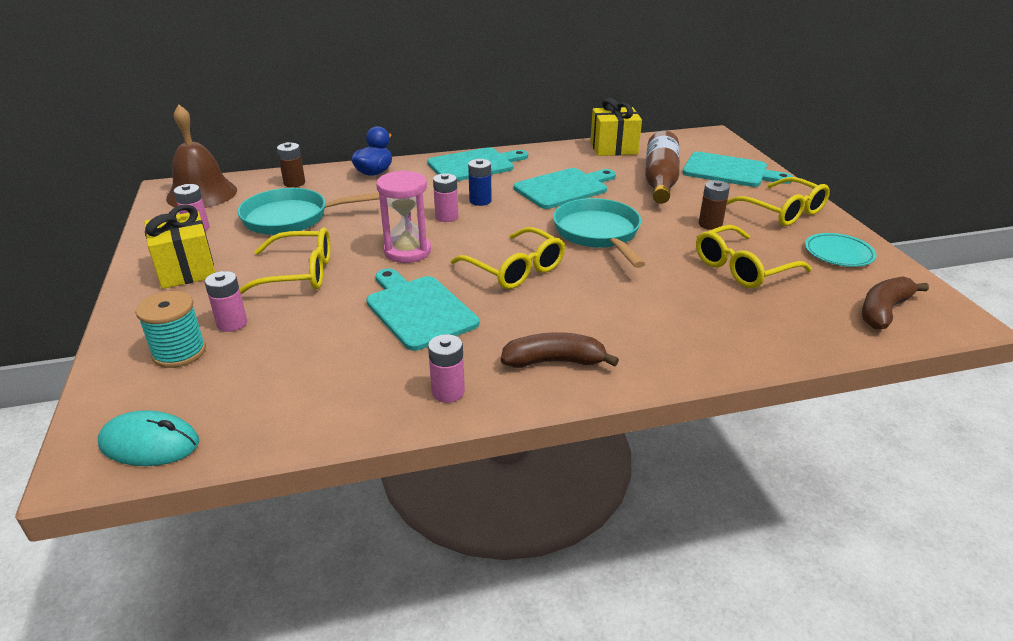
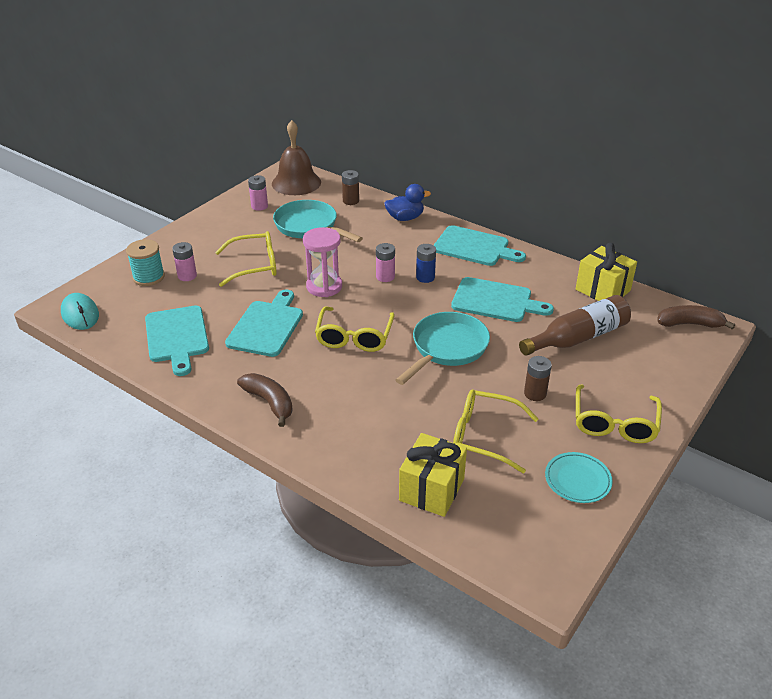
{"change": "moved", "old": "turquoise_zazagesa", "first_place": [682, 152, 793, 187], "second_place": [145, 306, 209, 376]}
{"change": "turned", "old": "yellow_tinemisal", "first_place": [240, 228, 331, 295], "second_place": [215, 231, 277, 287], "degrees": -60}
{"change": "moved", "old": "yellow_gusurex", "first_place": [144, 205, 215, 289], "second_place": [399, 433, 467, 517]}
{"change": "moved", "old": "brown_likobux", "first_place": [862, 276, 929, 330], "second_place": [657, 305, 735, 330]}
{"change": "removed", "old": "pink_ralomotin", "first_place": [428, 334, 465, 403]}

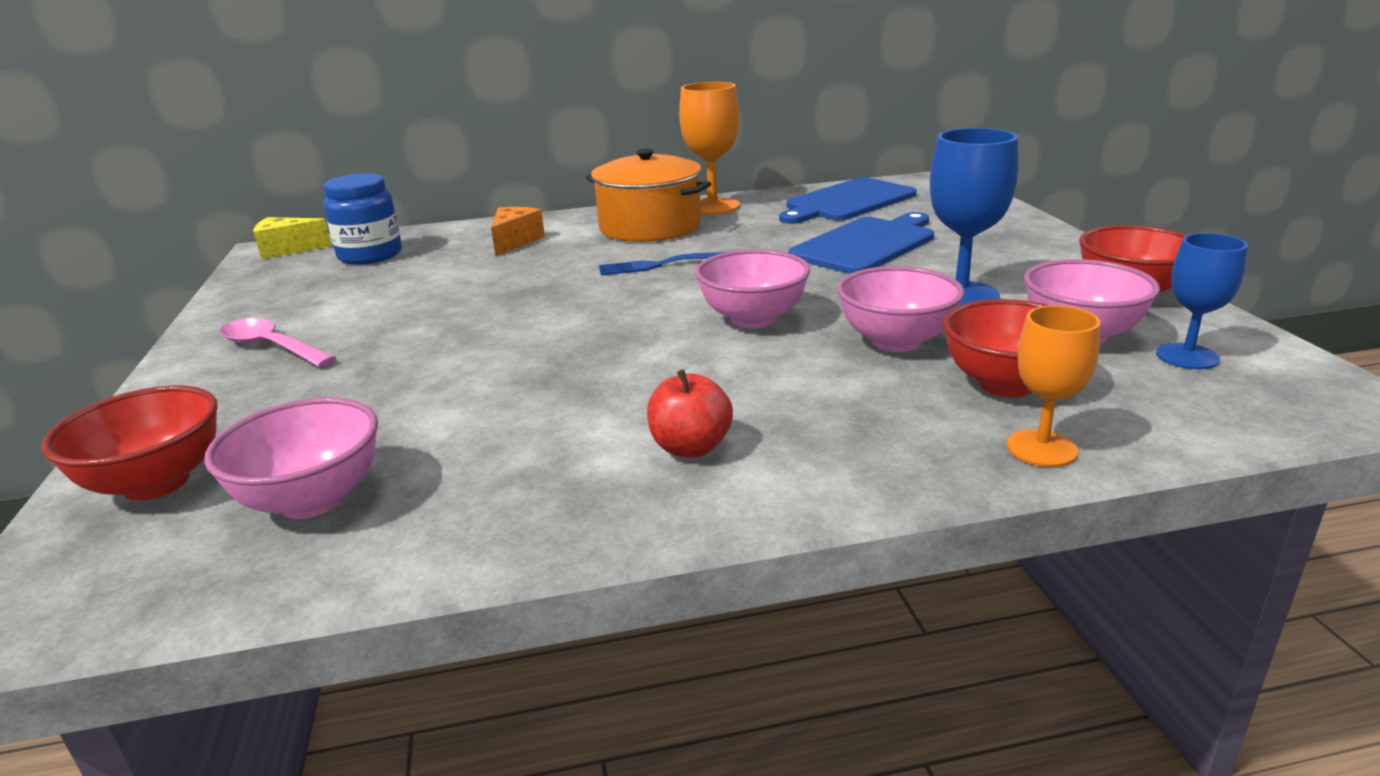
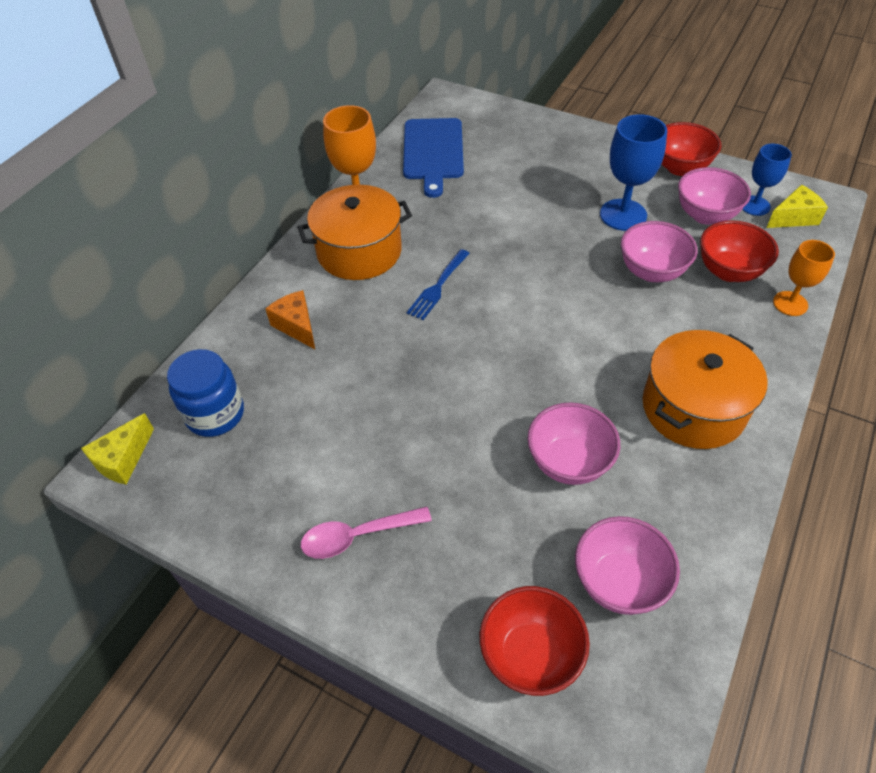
{"change": "moved", "old": "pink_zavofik", "first_place": [695, 249, 810, 329], "second_place": [527, 402, 620, 485]}
{"change": "replaced", "old": "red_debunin", "new": "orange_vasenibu", "first_place": [647, 369, 733, 457], "second_place": [643, 330, 768, 449]}
{"change": "added", "new": "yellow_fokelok", "second_place": [766, 185, 828, 228]}
{"change": "removed", "old": "blue_zazagesa", "first_place": [789, 212, 934, 274]}

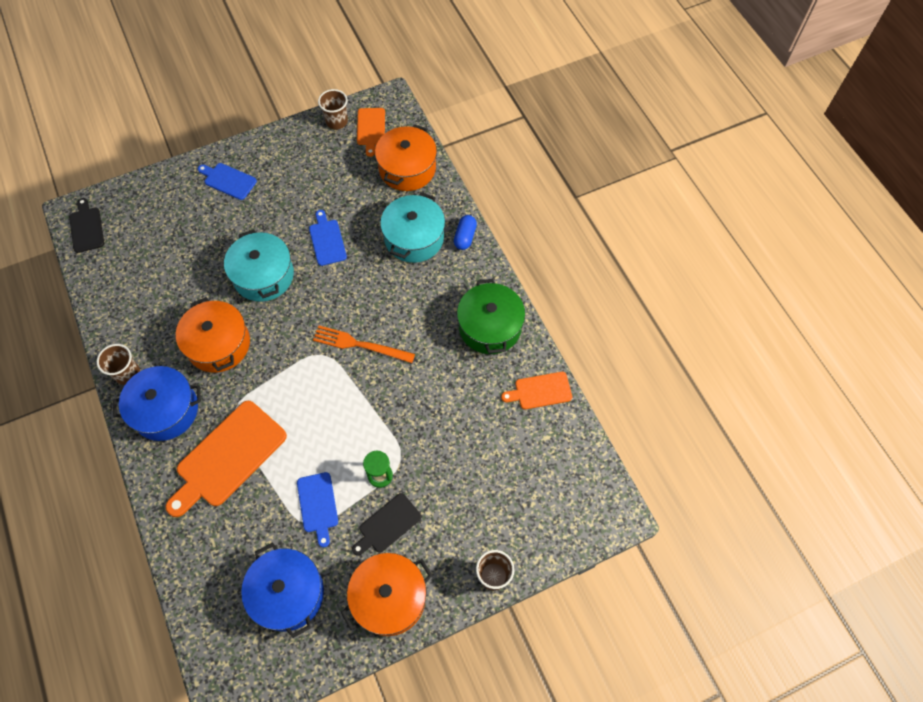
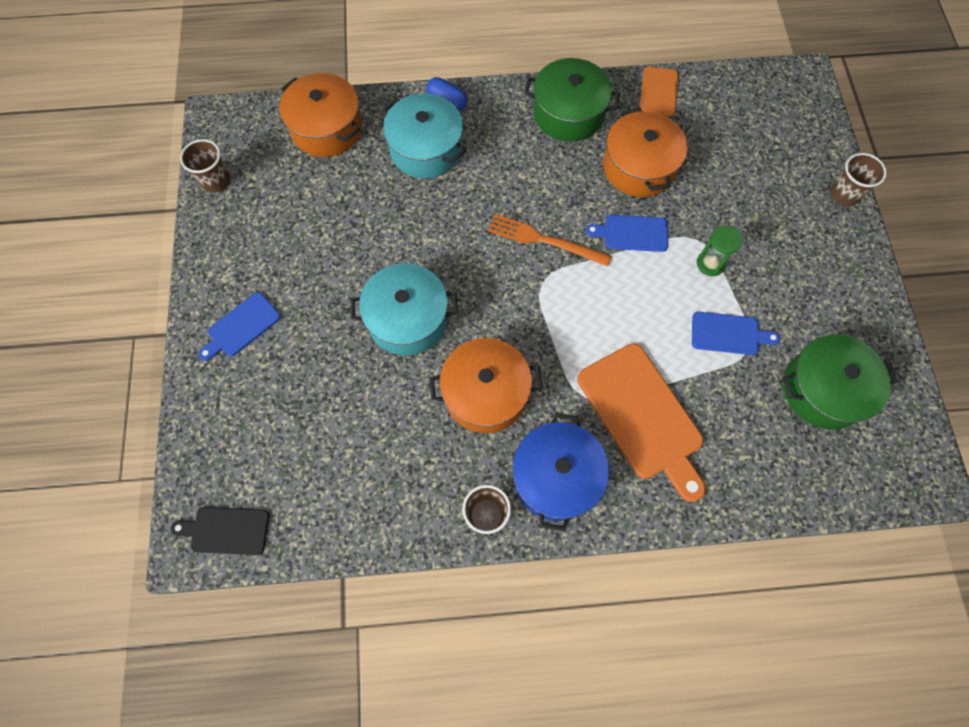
{"change": "turned", "old": "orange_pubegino", "first_place": [313, 326, 415, 363], "second_place": [488, 214, 612, 267], "degrees": 75}
{"change": "moved", "old": "blue_zazagesa", "first_place": [309, 210, 347, 266], "second_place": [585, 215, 668, 252]}
{"change": "moved", "old": "orange_vasenibu", "first_place": [341, 553, 432, 636], "second_place": [603, 108, 688, 197]}
{"change": "recoloured", "old": "blue_vasenibu", "new": "green_vasenibu", "first_place": [241, 543, 324, 638], "second_place": [783, 334, 898, 430]}
{"change": "removed", "old": "black_zazagesa", "first_place": [352, 493, 421, 556]}
{"change": "removed", "old": "orange_zazagesa", "first_place": [357, 108, 385, 157]}

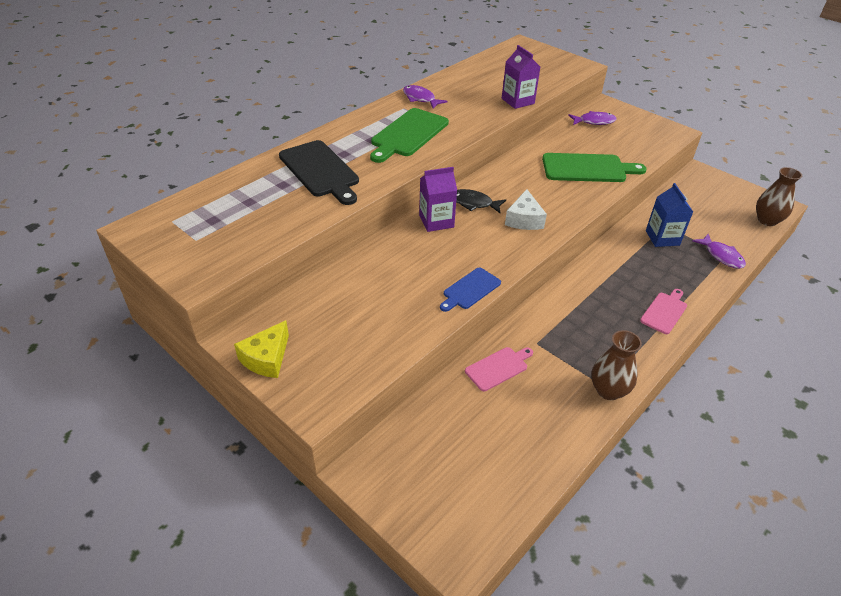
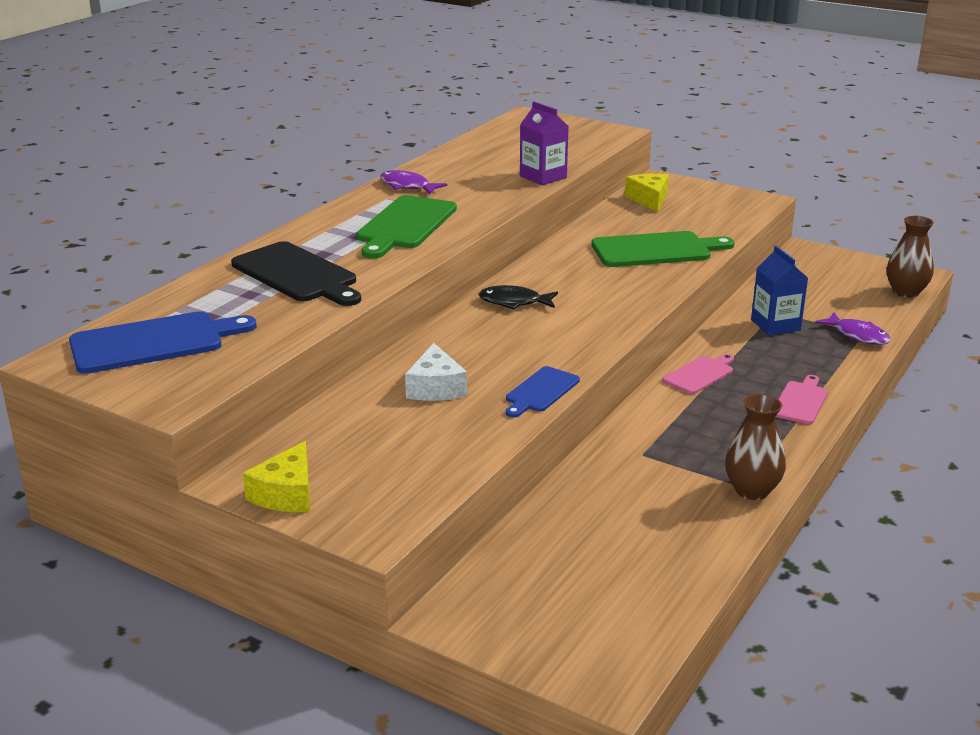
{"change": "added", "new": "blue_zazagesa", "second_place": [69, 311, 257, 374]}
{"change": "moved", "old": "white_fokelok", "first_place": [505, 189, 547, 230], "second_place": [405, 343, 467, 401]}
{"change": "replaced", "old": "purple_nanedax", "new": "yellow_fokelok", "first_place": [568, 111, 617, 125], "second_place": [625, 174, 669, 212]}
{"change": "moved", "old": "pink_zazagesa", "first_place": [465, 347, 533, 391], "second_place": [663, 354, 734, 394]}
{"change": "removed", "old": "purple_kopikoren", "first_place": [419, 167, 457, 232]}

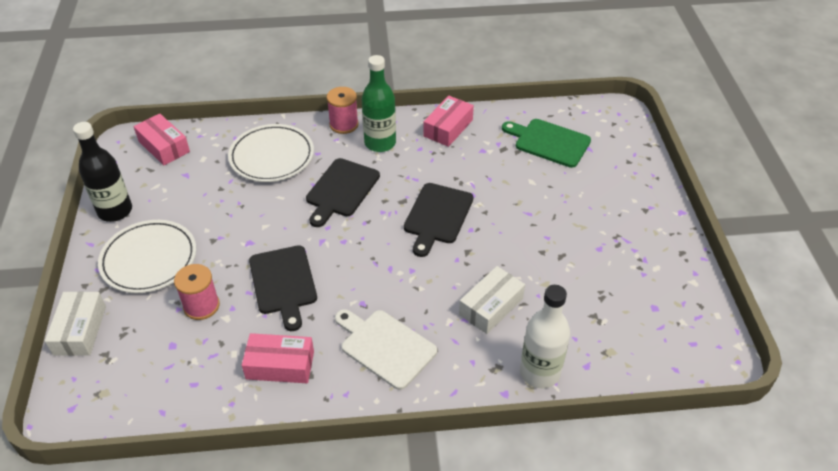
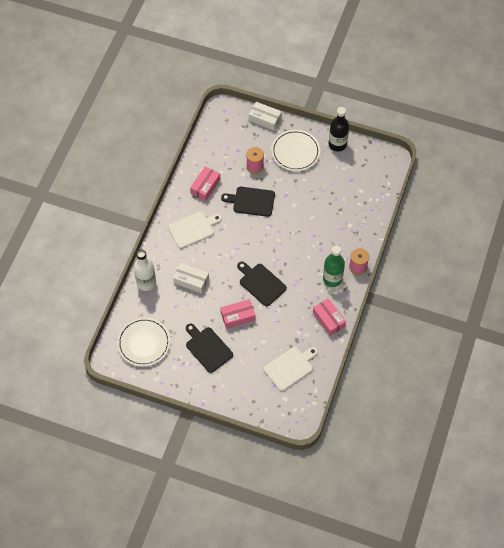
{"change": "moved", "old": "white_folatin", "first_place": [228, 124, 314, 182], "second_place": [117, 317, 170, 366]}
{"change": "turned", "old": "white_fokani", "first_place": [459, 266, 525, 334], "second_place": [173, 263, 209, 293], "degrees": -45}
{"change": "moved", "old": "black_zazagesa", "first_place": [306, 158, 380, 227], "second_place": [186, 323, 233, 373]}
{"change": "moved", "old": "pink_fokani", "first_place": [134, 113, 190, 165], "second_place": [220, 299, 256, 329]}
{"change": "recoloured", "old": "green_zazagesa", "new": "white_zazagesa", "first_place": [502, 119, 591, 168], "second_place": [264, 347, 318, 391]}

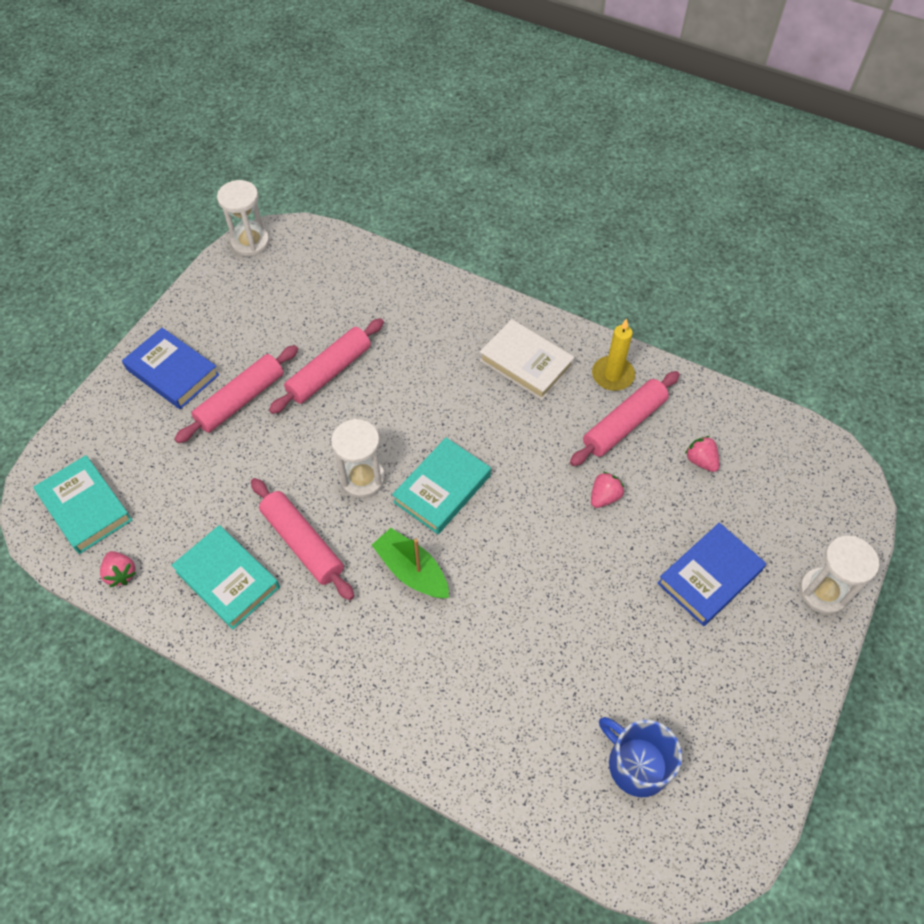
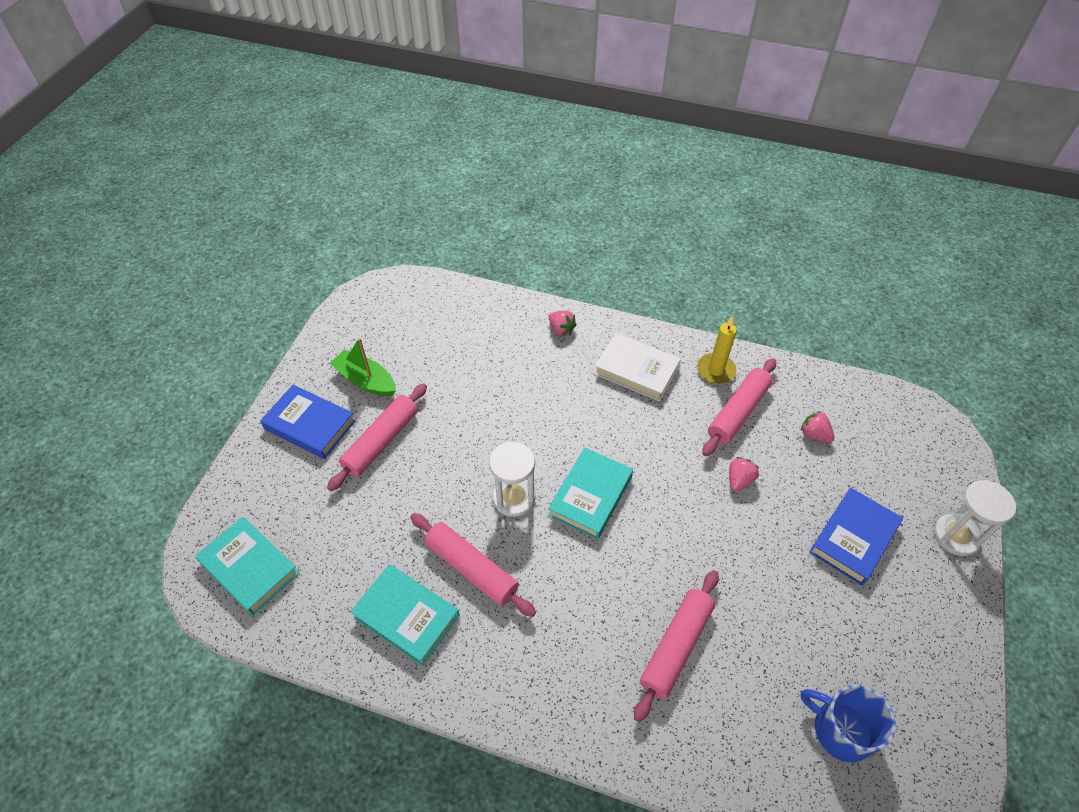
{"change": "moved", "old": "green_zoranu", "first_place": [372, 528, 449, 599], "second_place": [330, 338, 396, 396]}
{"change": "moved", "old": "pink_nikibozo", "first_place": [100, 551, 136, 587], "second_place": [549, 310, 577, 336]}
{"change": "moved", "old": "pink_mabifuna", "first_place": [269, 318, 384, 414], "second_place": [634, 570, 719, 722]}
{"change": "removed", "old": "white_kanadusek", "first_place": [217, 180, 270, 256]}

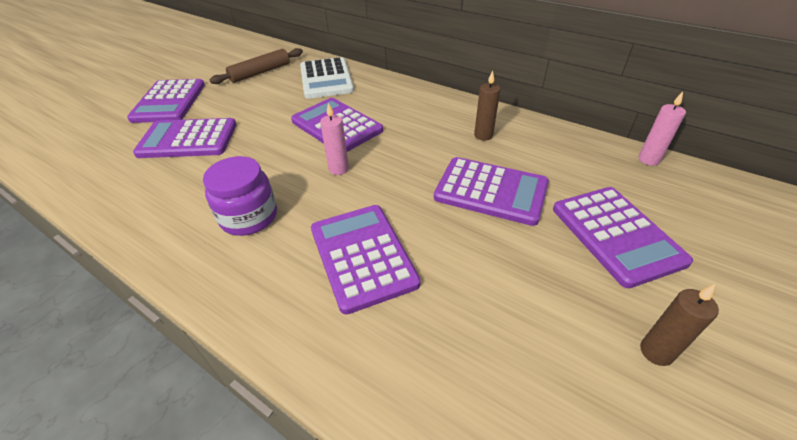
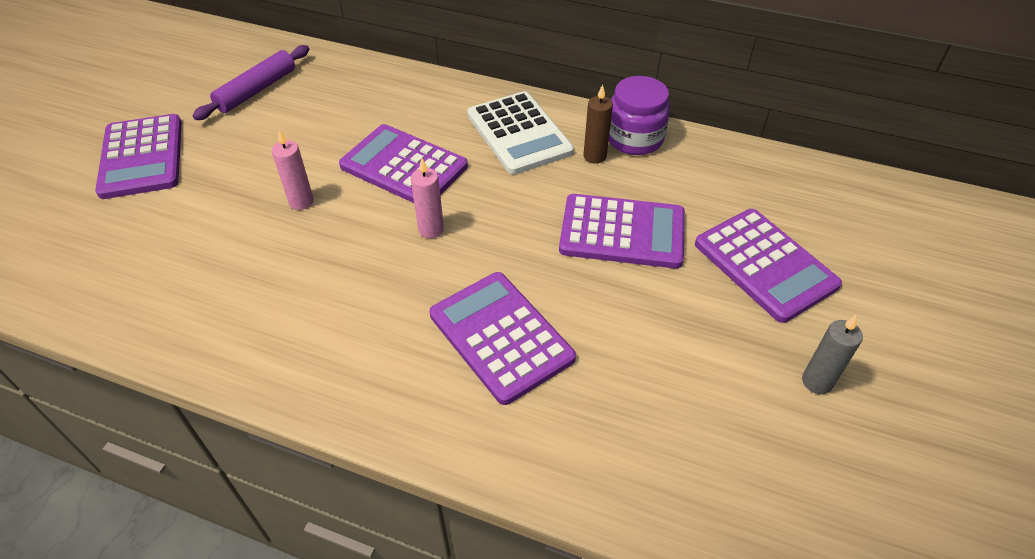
{"change": "recoloured", "old": "brown_mabifuna", "new": "purple_mabifuna", "first_place": [210, 48, 303, 84], "second_place": [192, 45, 309, 120]}
{"change": "moved", "old": "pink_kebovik", "first_place": [638, 92, 686, 166], "second_place": [272, 130, 314, 210]}
{"change": "moved", "old": "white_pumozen", "first_place": [300, 57, 354, 99], "second_place": [467, 91, 574, 175]}
{"change": "moved", "old": "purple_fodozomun", "first_place": [203, 156, 277, 236], "second_place": [609, 76, 670, 155]}
{"change": "recoloured", "old": "brown_kebovik", "new": "grey_kebovik", "first_place": [640, 284, 719, 366], "second_place": [802, 315, 863, 394]}
{"change": "removed", "old": "purple_pumozen", "first_place": [133, 118, 237, 158]}

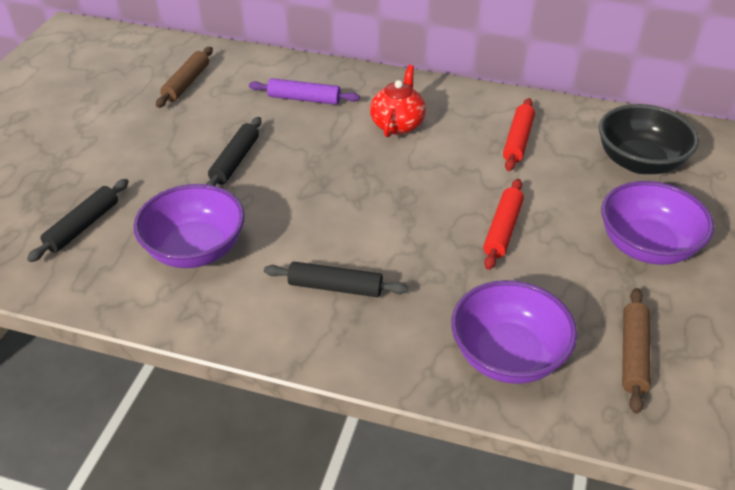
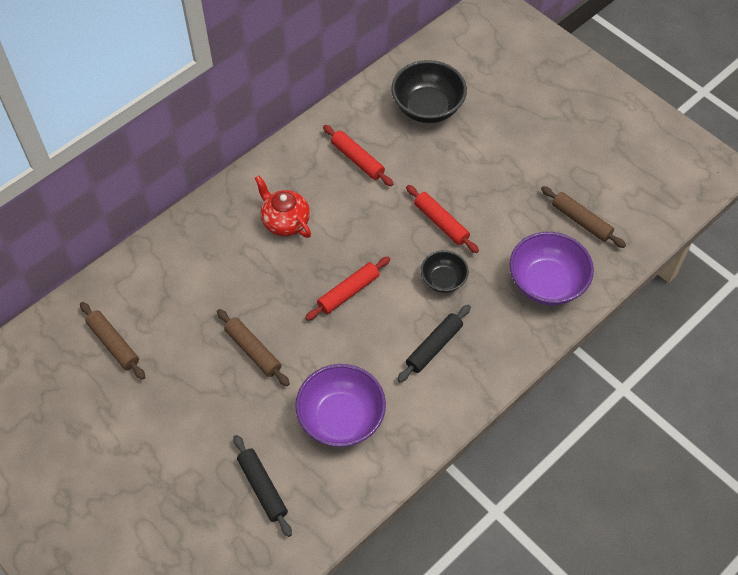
{"change": "recoloured", "old": "black_mabifuna", "new": "brown_mabifuna", "first_place": [206, 117, 261, 186], "second_place": [217, 309, 290, 386]}
{"change": "added", "new": "red_mabifuna", "second_place": [305, 257, 390, 321]}
{"change": "added", "new": "black_zavofik", "second_place": [421, 250, 469, 293]}
{"change": "removed", "old": "purple_mabifuna", "first_place": [249, 78, 360, 105]}
{"change": "removed", "old": "purple_zavofik", "first_place": [601, 181, 714, 265]}

